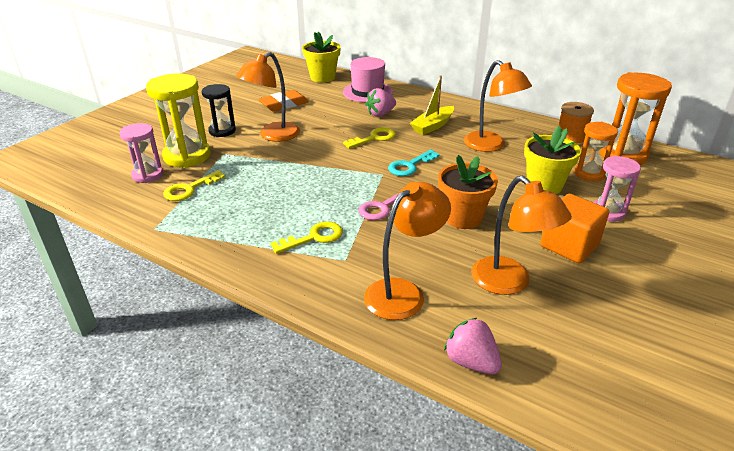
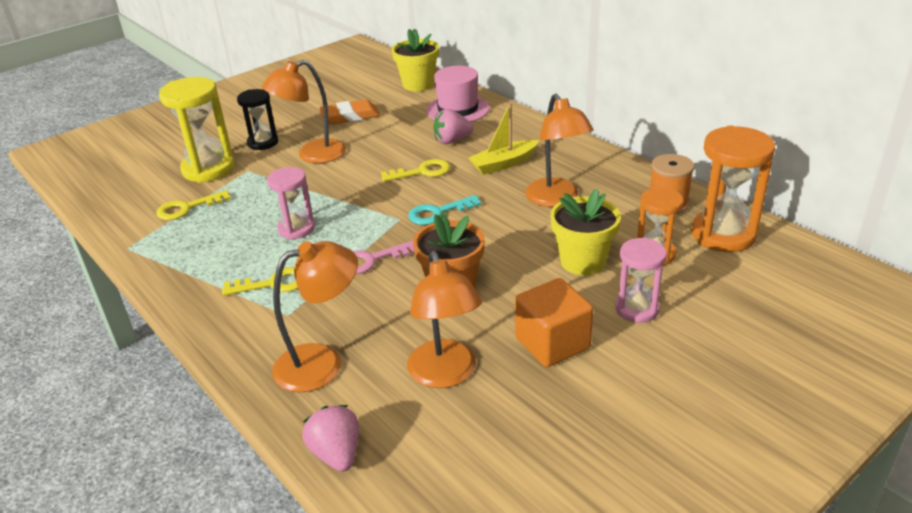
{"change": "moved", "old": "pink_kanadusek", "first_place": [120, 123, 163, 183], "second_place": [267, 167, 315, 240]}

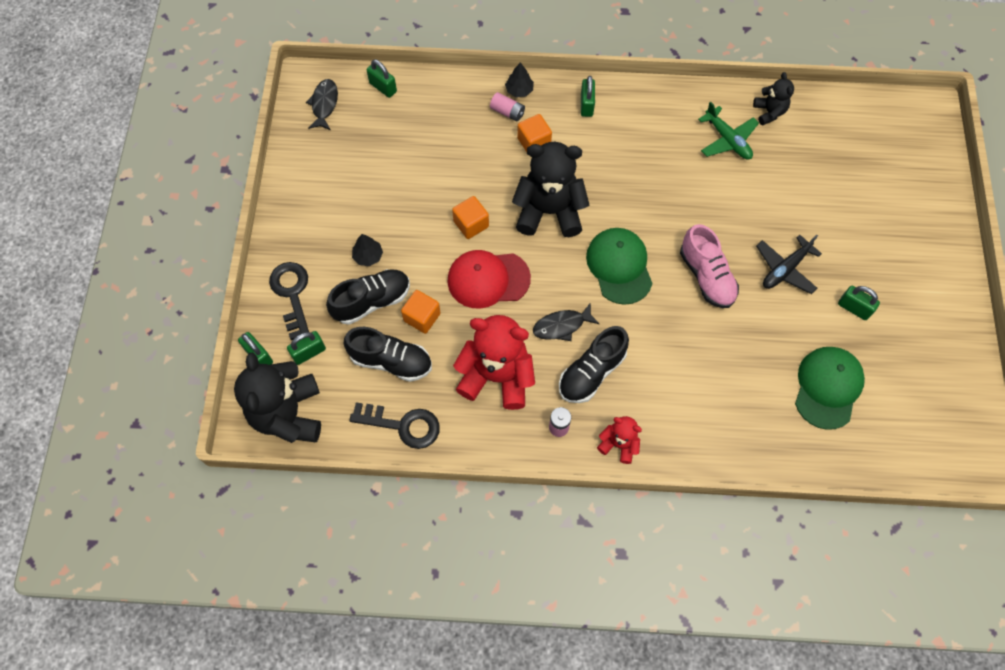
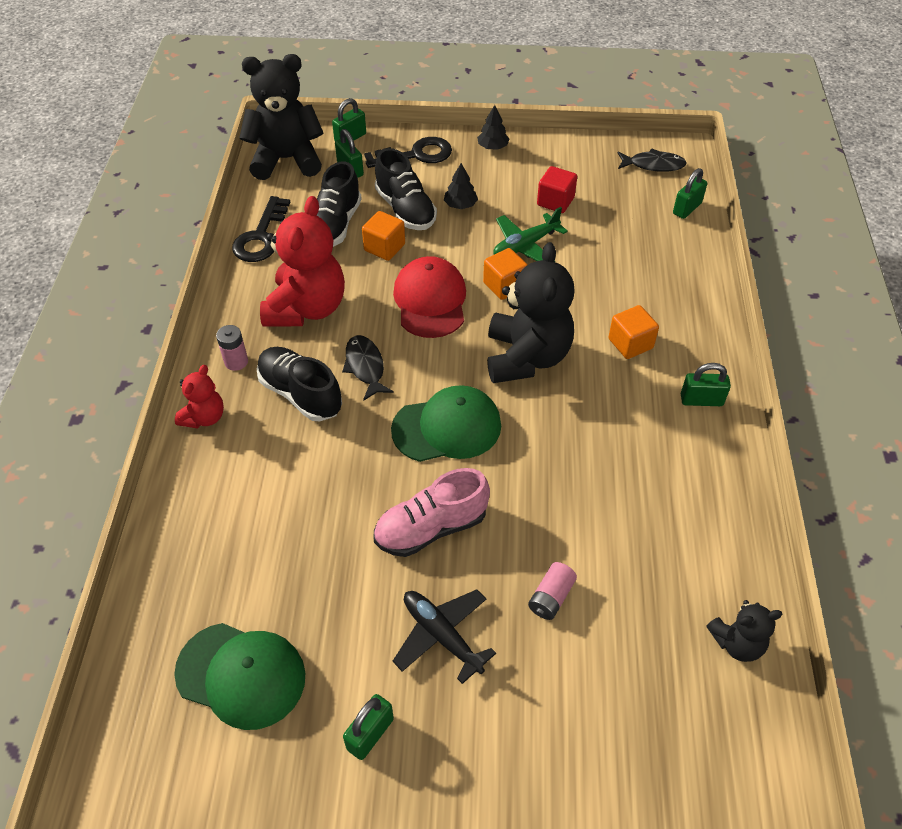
{"change": "moved", "old": "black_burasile", "first_place": [505, 62, 534, 97], "second_place": [477, 105, 509, 150]}
{"change": "moved", "old": "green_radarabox", "first_place": [698, 101, 759, 160], "second_place": [493, 207, 568, 262]}
{"change": "moved", "old": "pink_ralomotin", "first_place": [490, 92, 525, 122], "second_place": [528, 562, 577, 620]}
{"change": "added", "new": "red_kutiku", "second_place": [537, 166, 577, 213]}

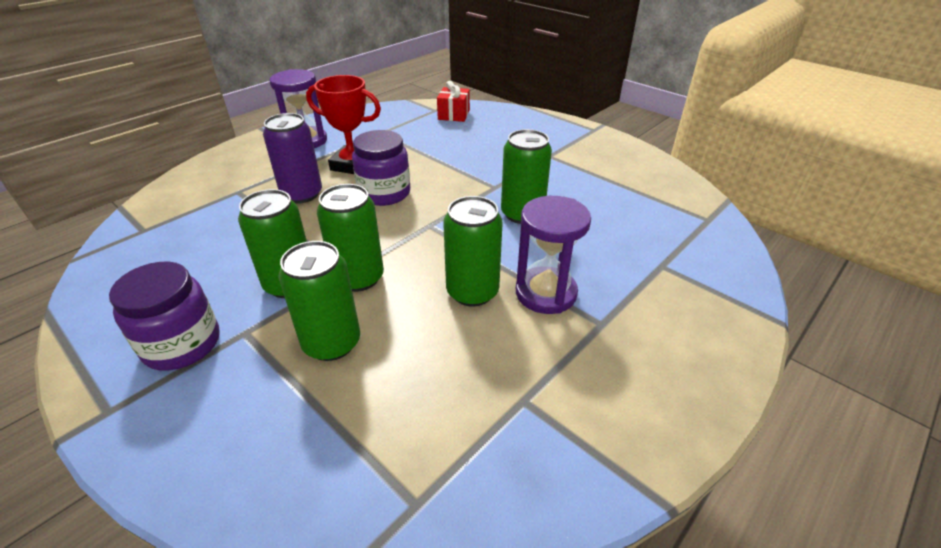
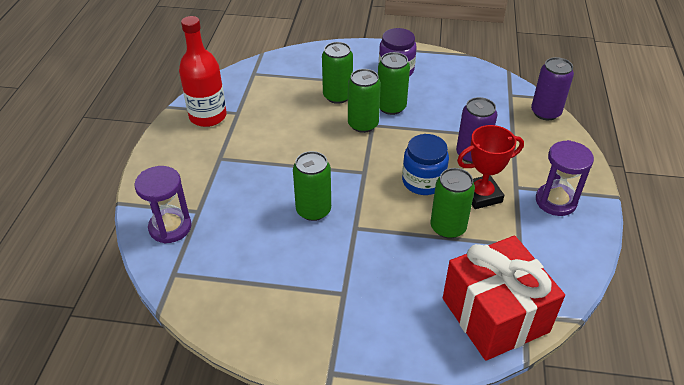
{"change": "moved", "old": "purple_kanadusek", "first_place": [516, 196, 591, 314], "second_place": [134, 166, 192, 244]}
{"change": "added", "new": "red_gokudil", "second_place": [179, 16, 227, 127]}
{"change": "recoloured", "old": "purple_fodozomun", "new": "blue_fodozomun", "first_place": [352, 130, 410, 206], "second_place": [402, 134, 449, 195]}
{"change": "moved", "old": "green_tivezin", "first_place": [443, 196, 503, 306], "second_place": [430, 168, 475, 239]}
{"change": "resized", "old": "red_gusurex", "first_place": [437, 81, 470, 122], "second_place": [443, 236, 565, 361], "factor": 2.23}
{"change": "added", "new": "purple_tivezin", "second_place": [531, 57, 574, 120]}

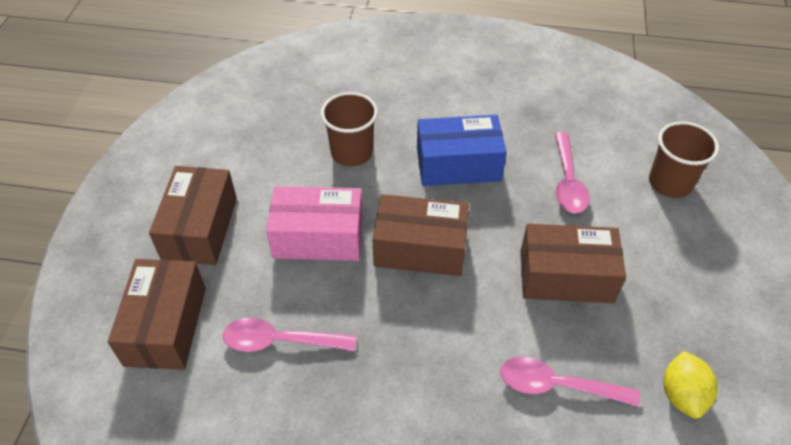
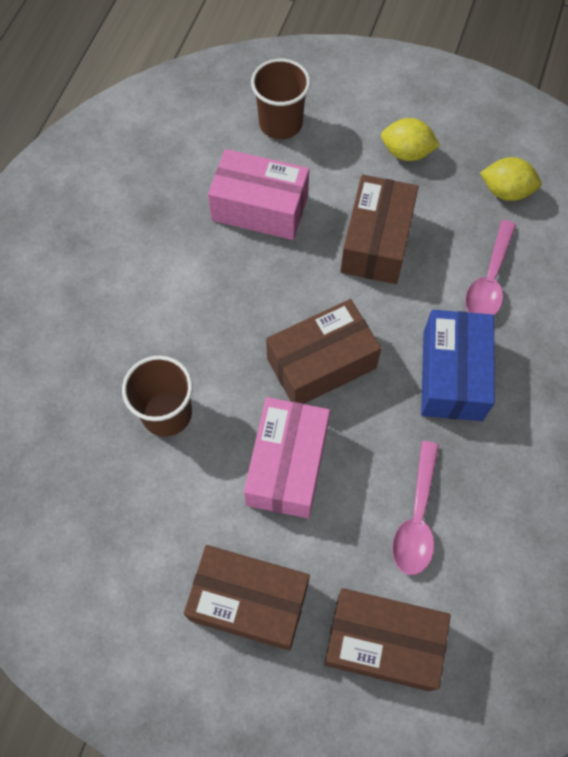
{"change": "replaced", "old": "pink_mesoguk", "new": "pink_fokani", "first_place": [555, 132, 590, 214], "second_place": [208, 149, 309, 240]}
{"change": "turned", "old": "brown_fokani", "first_place": [372, 194, 469, 276], "second_place": [266, 299, 382, 404], "degrees": 45}
{"change": "added", "new": "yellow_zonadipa", "second_place": [381, 118, 440, 161]}
{"change": "moved", "old": "blue_fokani", "first_place": [417, 115, 507, 186], "second_place": [421, 310, 495, 421]}

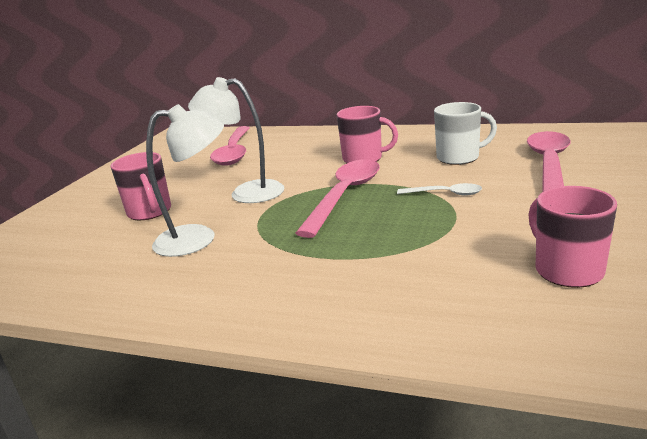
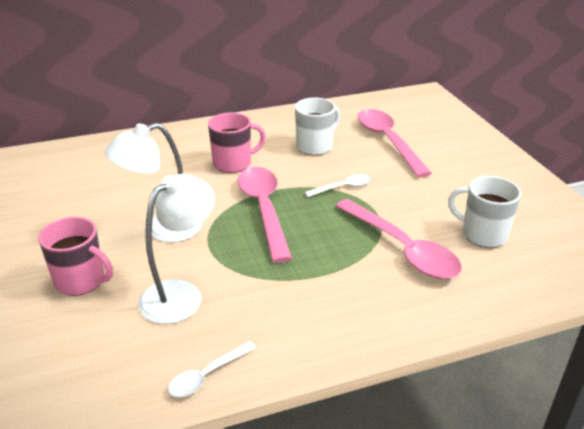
{"change": "added", "new": "white_mesoguk", "second_place": [168, 341, 256, 397]}
{"change": "moved", "old": "pink_mesoguk", "first_place": [210, 126, 250, 166], "second_place": [336, 199, 462, 279]}
{"change": "recoloured", "old": "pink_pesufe", "new": "white_pesufe", "first_place": [528, 186, 617, 288], "second_place": [448, 176, 521, 248]}

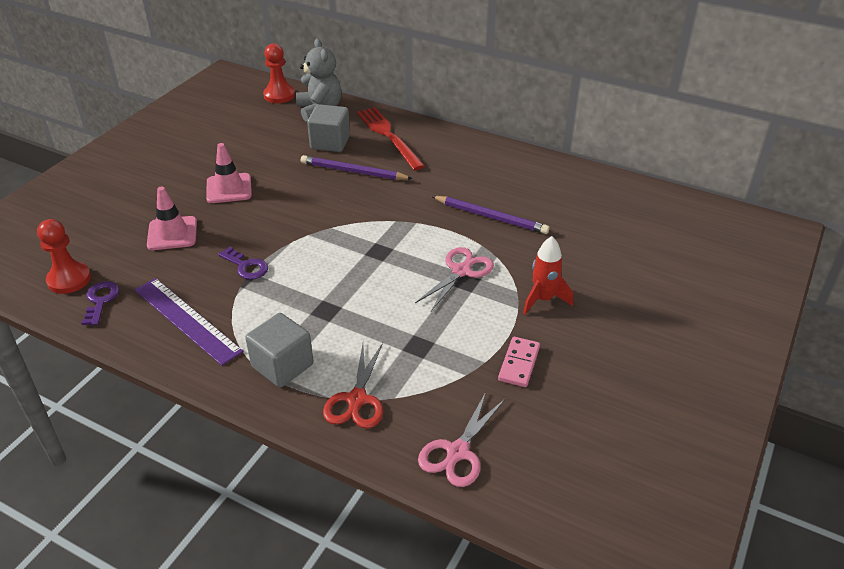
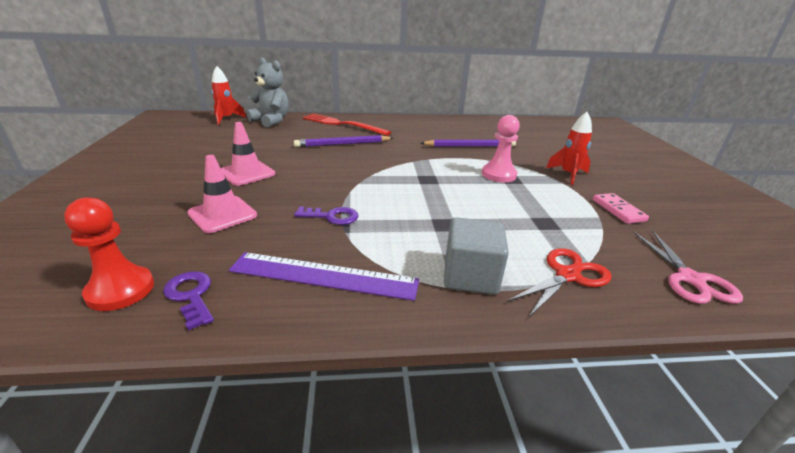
{"change": "replaced", "old": "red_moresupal", "new": "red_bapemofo", "first_place": [263, 43, 295, 103], "second_place": [211, 66, 246, 125]}
{"change": "replaced", "old": "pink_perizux", "new": "pink_moresupal", "first_place": [415, 247, 494, 311], "second_place": [482, 115, 520, 182]}
{"change": "turned", "old": "red_perizux", "first_place": [323, 343, 383, 429], "second_place": [507, 248, 612, 318], "degrees": -105}
{"change": "removed", "old": "grey_kutiku", "first_place": [307, 104, 350, 152]}

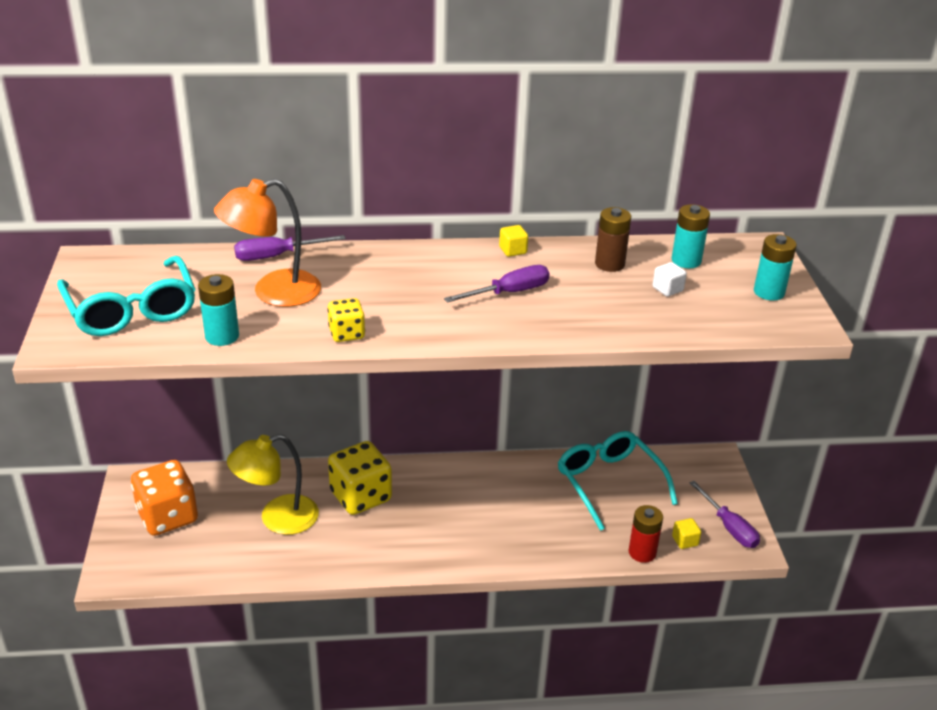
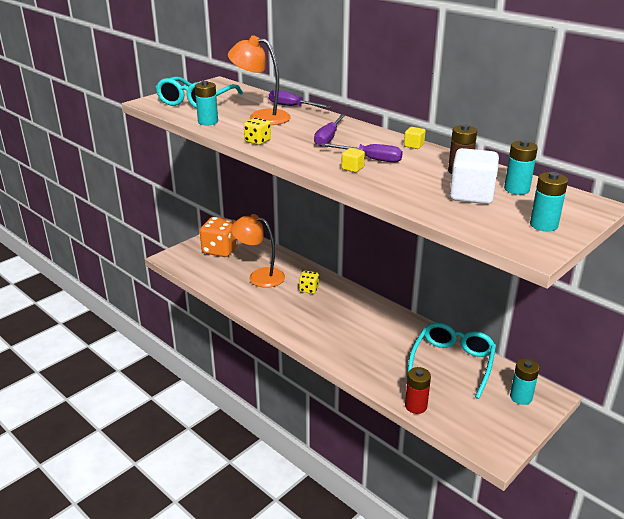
{"change": "recoloured", "old": "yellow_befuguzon", "new": "orange_befuguzon", "first_place": [227, 434, 319, 535], "second_place": [231, 214, 285, 288]}
{"change": "resized", "old": "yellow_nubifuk", "first_place": [328, 441, 392, 515], "second_place": [299, 271, 319, 294], "factor": 0.52}
{"change": "moved", "old": "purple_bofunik", "first_place": [690, 481, 760, 548], "second_place": [314, 114, 346, 147]}
{"change": "moved", "old": "yellow_kutiku", "first_place": [672, 518, 701, 549], "second_place": [341, 148, 365, 172]}
{"change": "resized", "old": "white_kutiku", "first_place": [653, 262, 687, 297], "second_place": [450, 148, 499, 204], "factor": 2.14}
{"change": "added", "new": "turquoise_ralomotin", "second_place": [510, 359, 539, 405]}

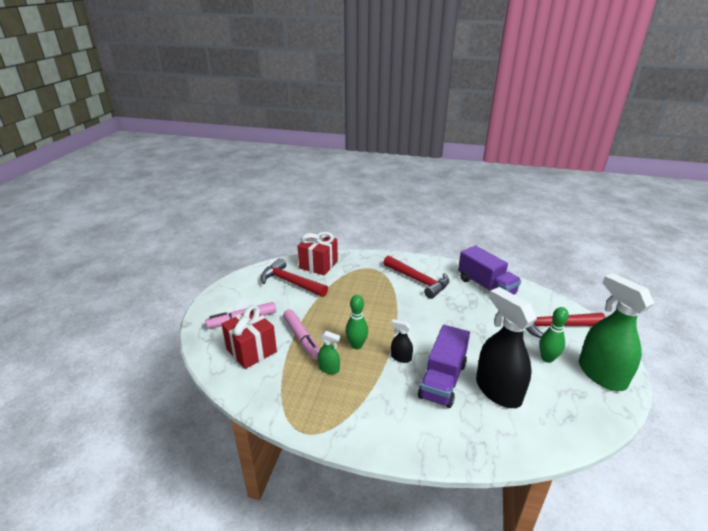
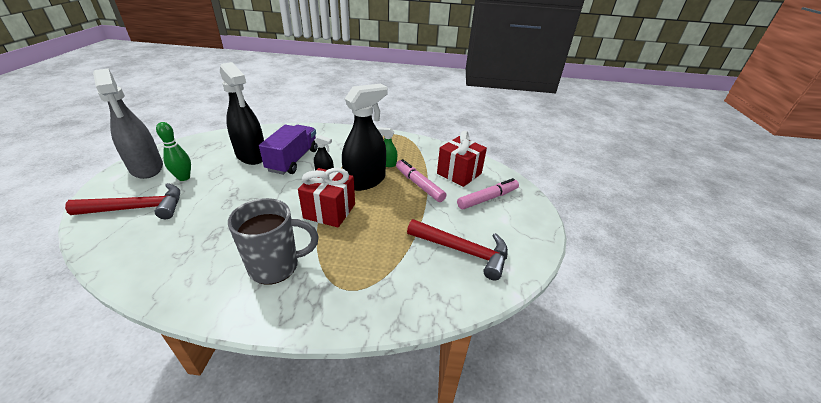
{"change": "recoloured", "old": "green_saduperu", "new": "grey_saduperu", "first_place": [579, 273, 654, 391], "second_place": [93, 68, 163, 179]}
{"change": "replaced", "old": "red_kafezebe", "new": "grey_pesufe", "first_place": [383, 255, 449, 299], "second_place": [228, 198, 319, 285]}
{"change": "moved", "old": "red_gusurex", "first_place": [298, 232, 338, 275], "second_place": [298, 168, 355, 227]}
{"change": "replaced", "old": "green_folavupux", "new": "black_saduperu", "first_place": [345, 295, 368, 349], "second_place": [342, 84, 387, 191]}
{"change": "removed", "old": "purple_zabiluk", "first_place": [458, 245, 521, 294]}

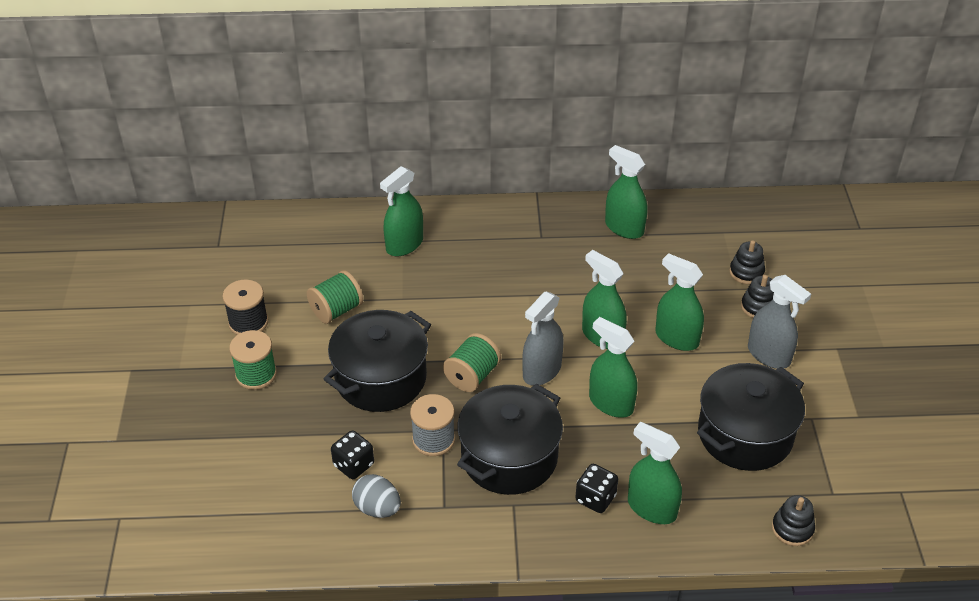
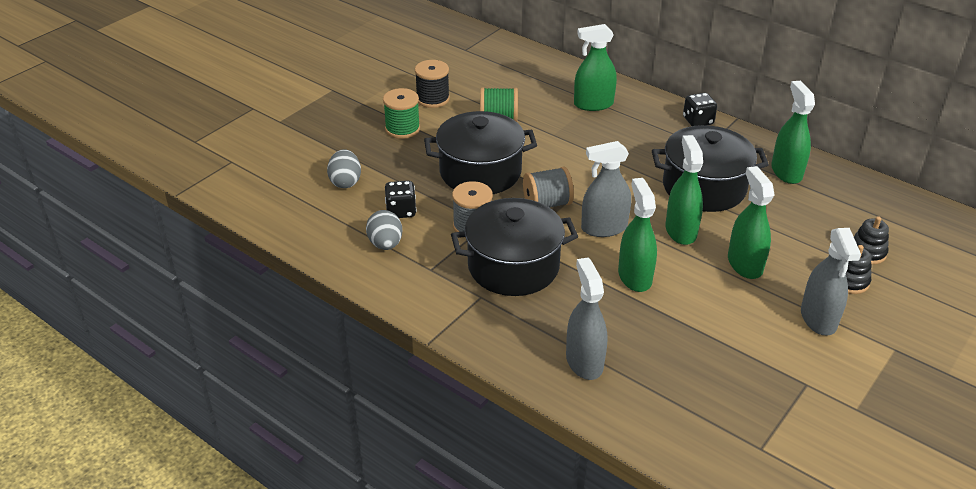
{"change": "added", "new": "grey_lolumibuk", "second_place": [327, 149, 361, 188]}
{"change": "recoloured", "old": "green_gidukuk", "new": "grey_gidukuk", "first_place": [443, 333, 501, 392], "second_place": [523, 167, 574, 207]}
{"change": "recoloured", "old": "green_saduperu", "new": "grey_saduperu", "first_place": [628, 422, 682, 524], "second_place": [566, 257, 607, 380]}
{"change": "moved", "old": "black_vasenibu", "first_place": [697, 363, 805, 471], "second_place": [652, 125, 769, 212]}
{"change": "moved", "old": "black_nubifuk", "first_place": [575, 464, 618, 513], "second_place": [683, 93, 717, 126]}
{"change": "removed", "old": "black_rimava", "first_place": [772, 495, 815, 546]}

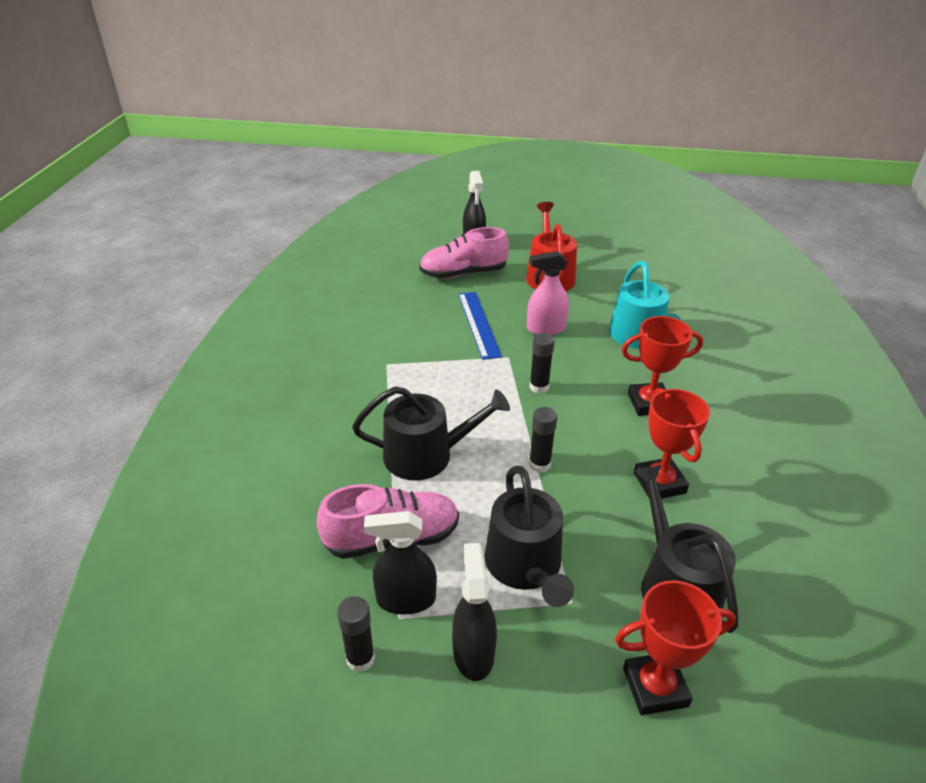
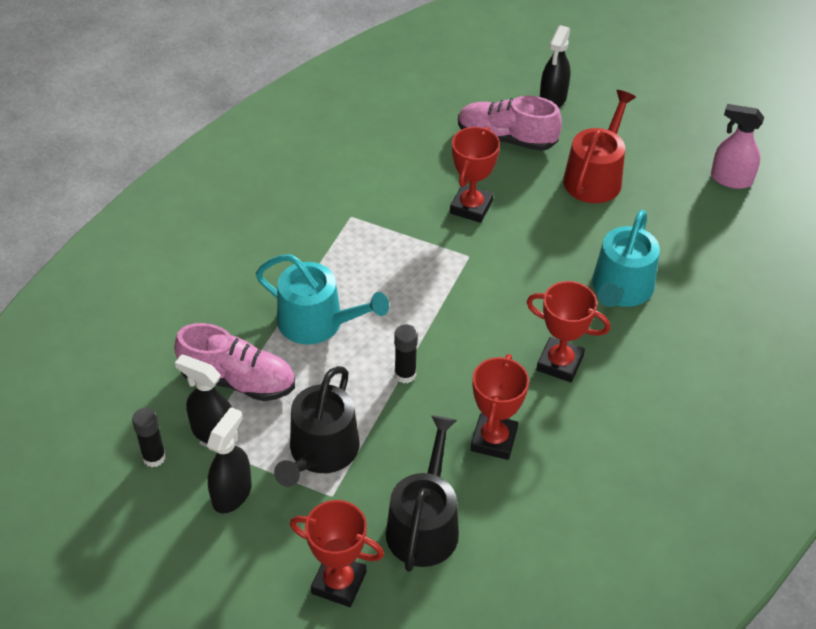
{"change": "recoloured", "old": "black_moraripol", "new": "turquoise_moraripol", "first_place": [352, 386, 510, 480], "second_place": [256, 254, 389, 345]}
{"change": "replaced", "old": "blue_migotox", "new": "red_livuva", "first_place": [458, 292, 502, 360], "second_place": [450, 127, 500, 223]}
{"change": "moved", "old": "pink_saduperu", "first_place": [527, 251, 569, 335], "second_place": [711, 104, 764, 189]}
{"change": "removed", "old": "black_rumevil", "first_place": [530, 333, 555, 393]}

